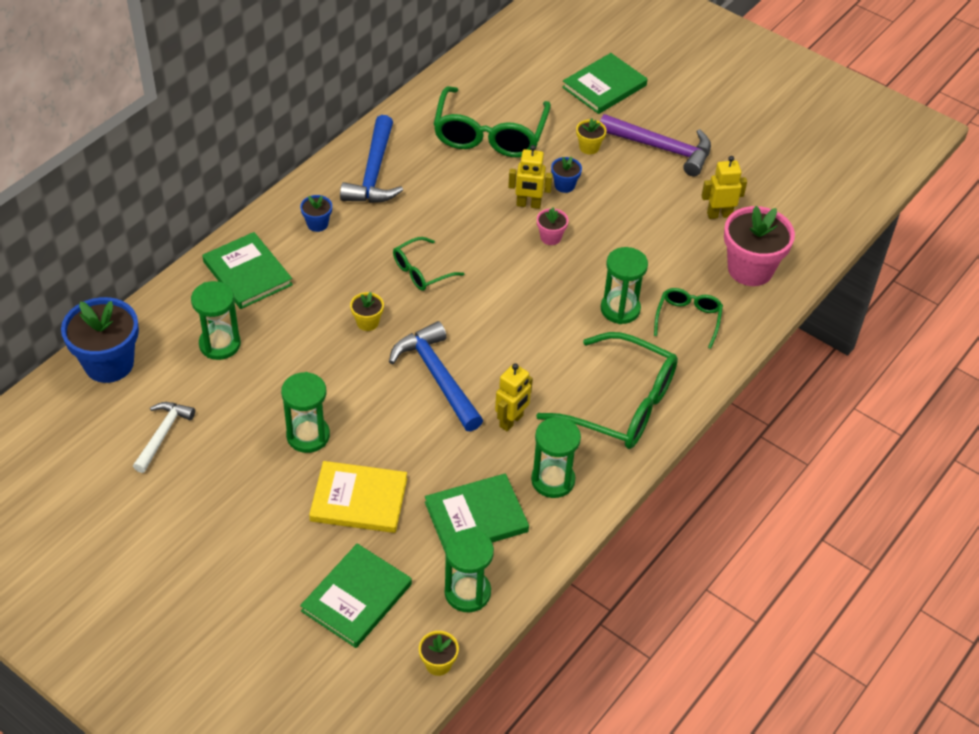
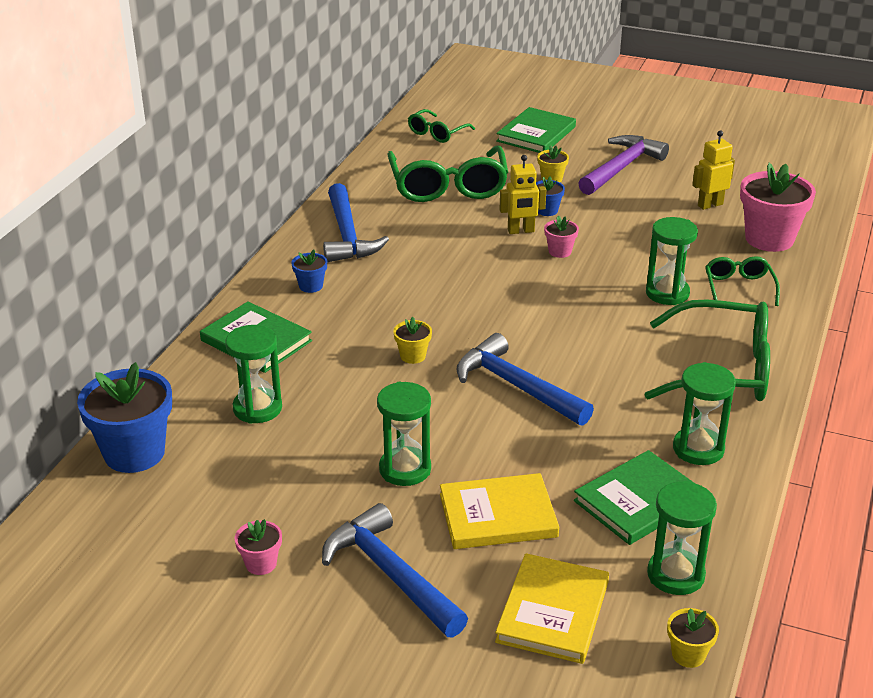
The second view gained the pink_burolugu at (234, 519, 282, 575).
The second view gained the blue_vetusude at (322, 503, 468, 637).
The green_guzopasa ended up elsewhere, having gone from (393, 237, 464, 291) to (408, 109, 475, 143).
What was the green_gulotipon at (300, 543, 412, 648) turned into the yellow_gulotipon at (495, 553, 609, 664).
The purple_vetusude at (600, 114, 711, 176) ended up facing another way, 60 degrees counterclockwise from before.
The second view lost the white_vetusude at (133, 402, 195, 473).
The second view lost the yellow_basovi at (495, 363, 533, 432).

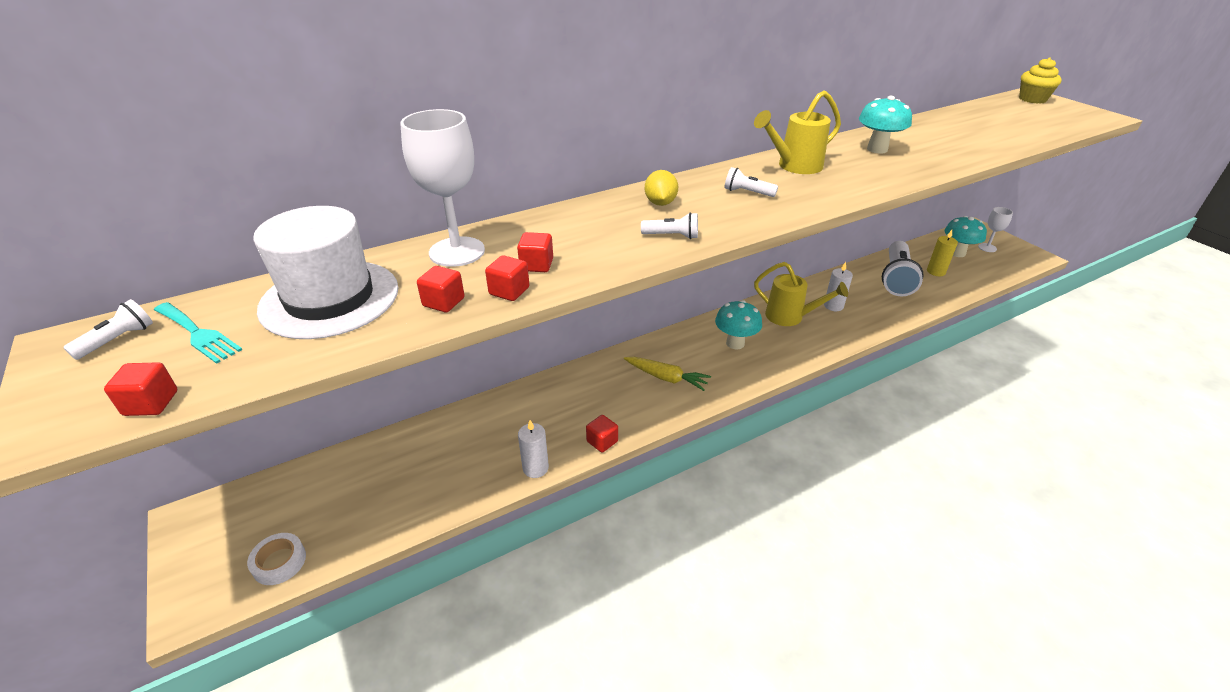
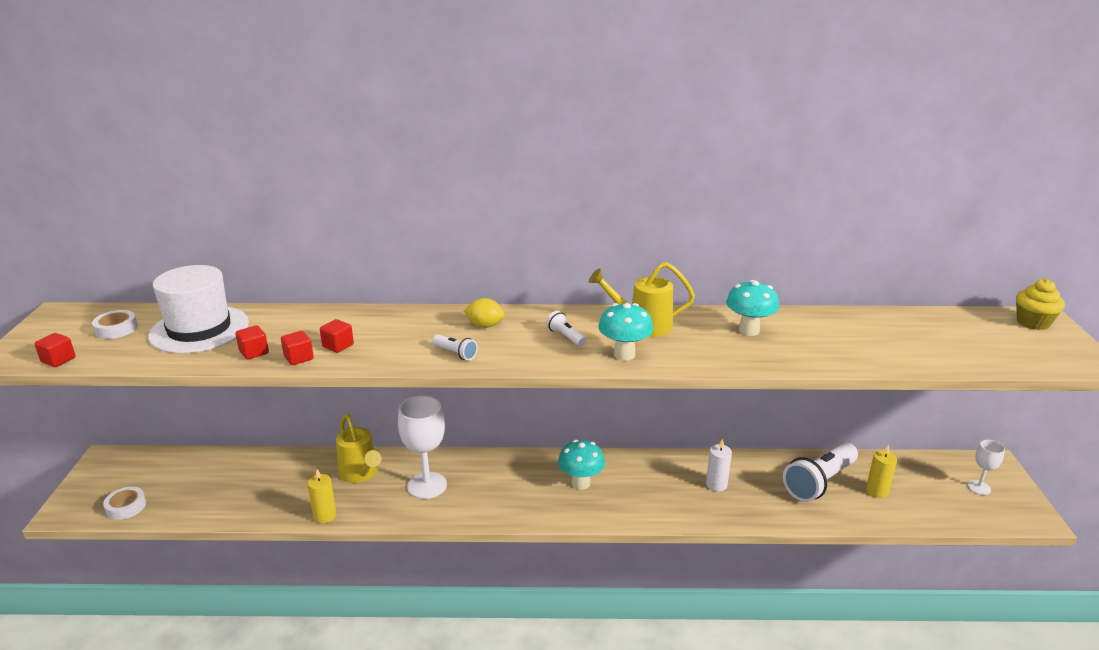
Where the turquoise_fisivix stood at (154, 302, 242, 364), the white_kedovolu came to stand at (92, 310, 138, 339).
What was the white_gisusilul at (518, 420, 549, 478) turned into the yellow_gisusilul at (307, 469, 336, 523).
The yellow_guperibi ended up elsewhere, having gone from (754, 262, 848, 326) to (336, 414, 381, 483).
The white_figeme ended up elsewhere, having gone from (400, 109, 485, 267) to (398, 396, 447, 499).
The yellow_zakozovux at (645, 170, 678, 206) ended up facing another way, 75 degrees clockwise from before.
The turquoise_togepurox ended up elsewhere, having gone from (944, 216, 987, 257) to (598, 303, 653, 361).
The second view lost the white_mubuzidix at (63, 299, 153, 360).
The second view lost the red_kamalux at (586, 415, 618, 453).
The second view lost the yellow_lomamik at (624, 357, 711, 391).

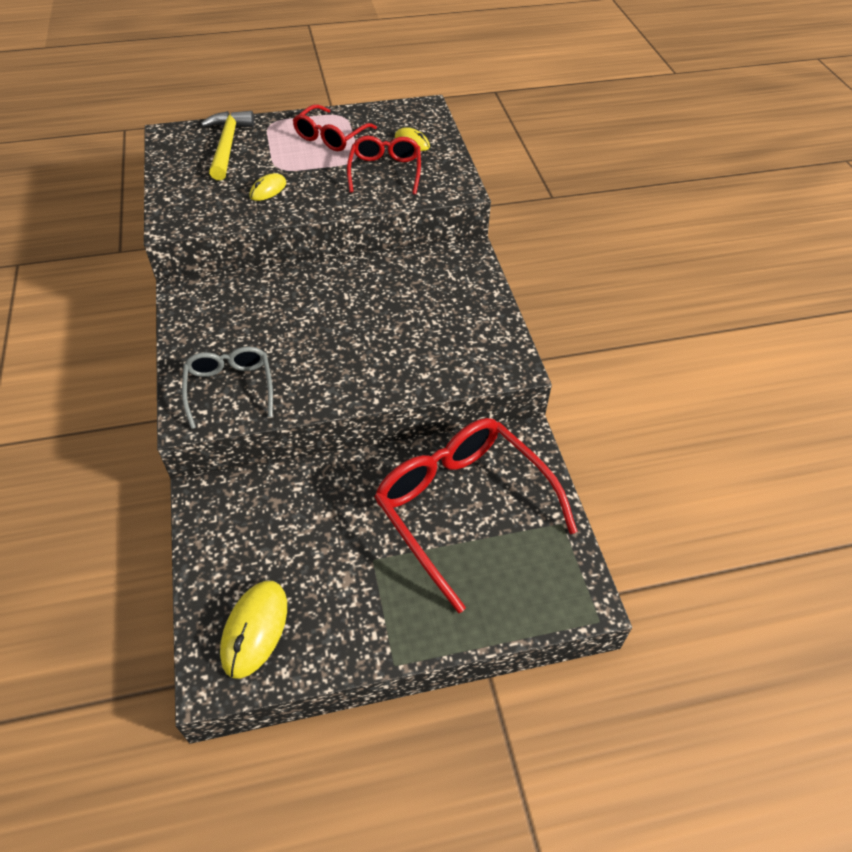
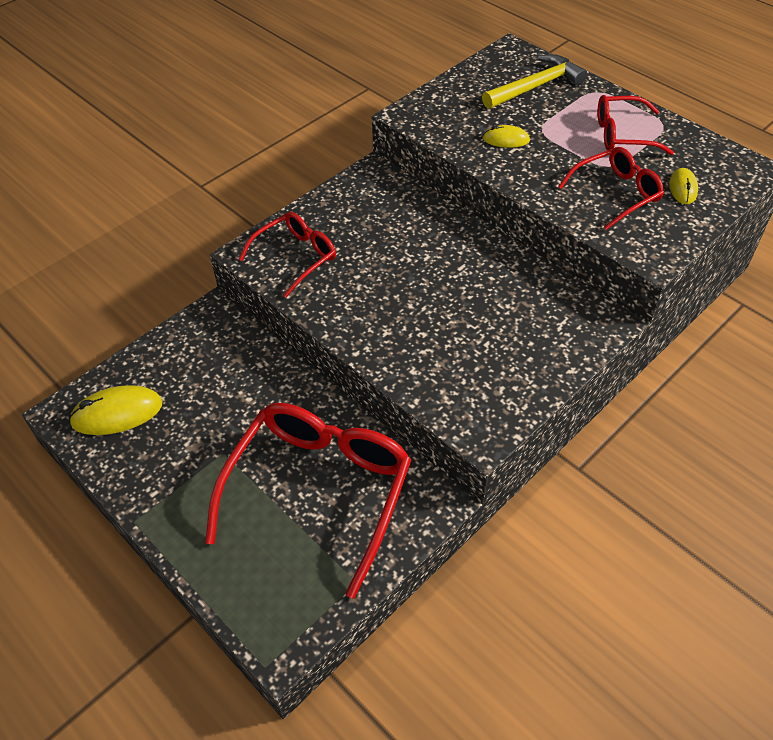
What was the grey_guzopasa at (182, 346, 273, 429) turned into the red_guzopasa at (238, 212, 336, 298).

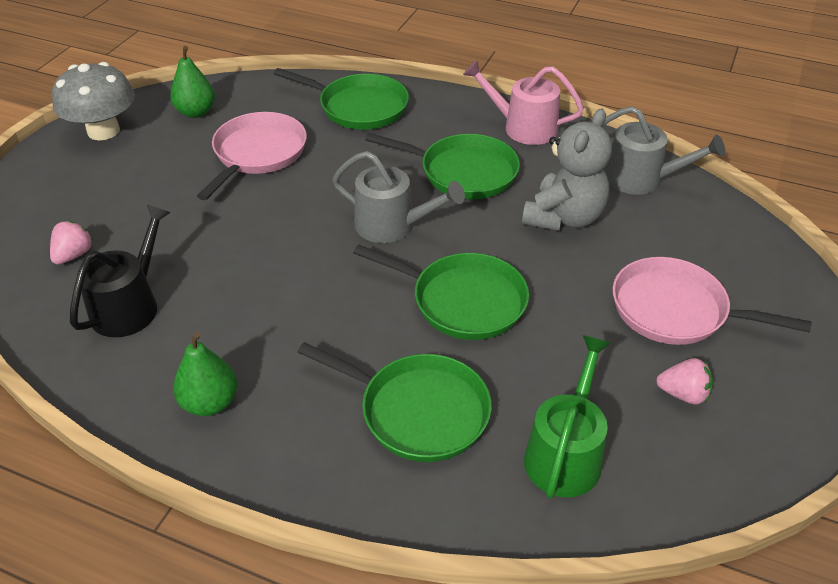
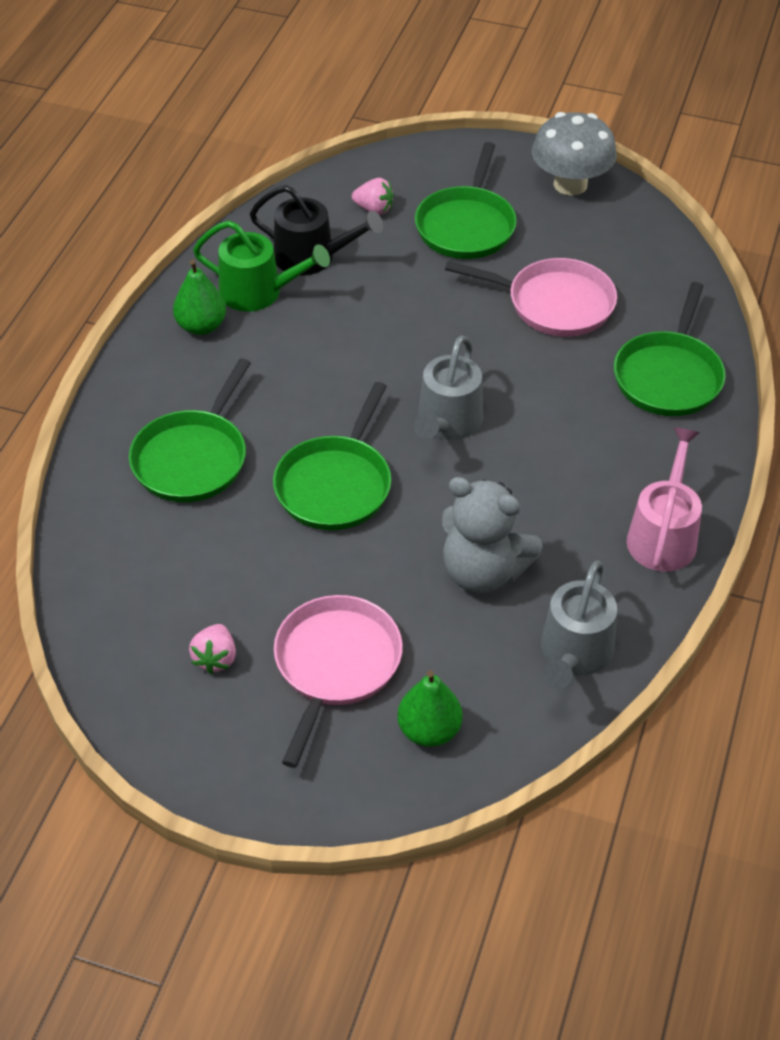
The green_guperibi ended up elsewhere, having gone from (524, 335, 611, 499) to (193, 220, 330, 312).
The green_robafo ended up elsewhere, having gone from (170, 46, 215, 118) to (397, 670, 463, 747).
The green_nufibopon ended up elsewhere, having gone from (365, 133, 520, 199) to (415, 142, 517, 259).

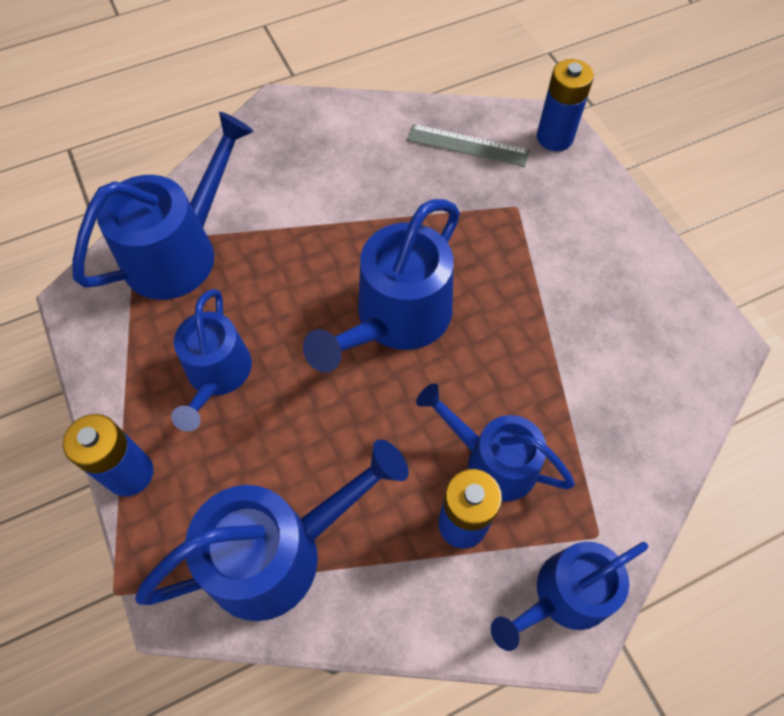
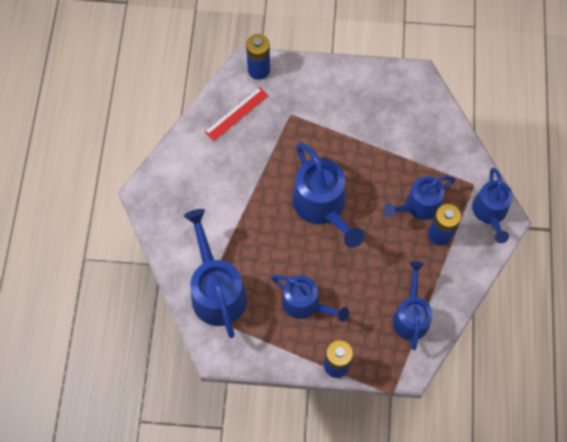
What was the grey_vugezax at (407, 124, 530, 167) turned into the red_vugezax at (205, 87, 269, 141).
The size of the blue_guperibi at (135, 439, 409, 621) changed by a factor of 0.66.

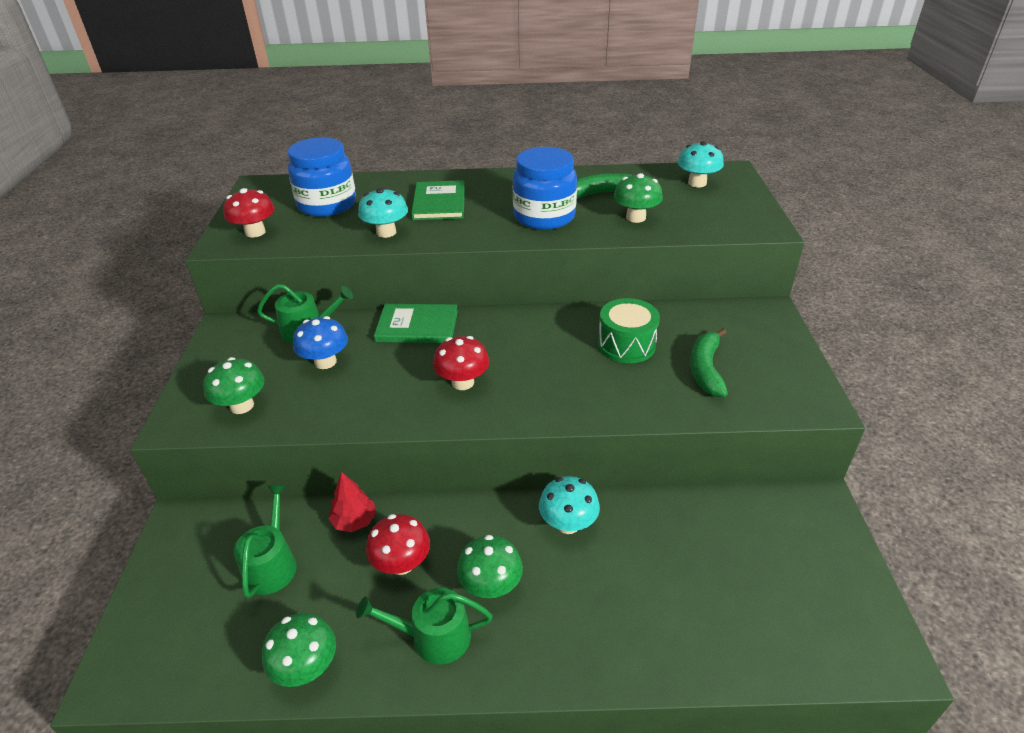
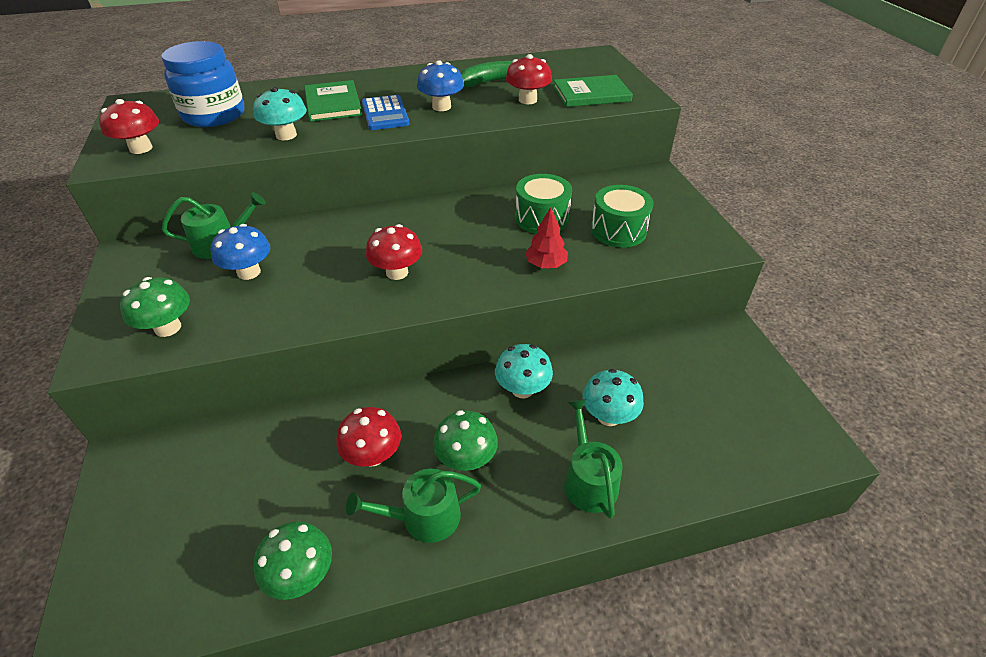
The second view gained the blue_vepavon at (362, 95, 410, 130).
Where the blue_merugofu stood at (513, 147, 577, 230), the blue_togepurox came to stand at (417, 60, 464, 111).
What was the green_togepurox at (614, 173, 663, 223) turned into the red_togepurox at (506, 54, 552, 104).
The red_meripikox ended up elsewhere, having gone from (328, 472, 376, 532) to (525, 207, 568, 268).
The green_gulotipon ended up elsewhere, having gone from (374, 304, 458, 343) to (553, 75, 633, 107).
The green_guperibi ended up elsewhere, having gone from (234, 486, 297, 598) to (564, 399, 622, 518).
The turquoise_togepurox ended up elsewhere, having gone from (678, 141, 724, 187) to (582, 369, 644, 426).
Where the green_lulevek stood at (690, 328, 728, 397), the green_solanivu came to stand at (591, 185, 654, 248).

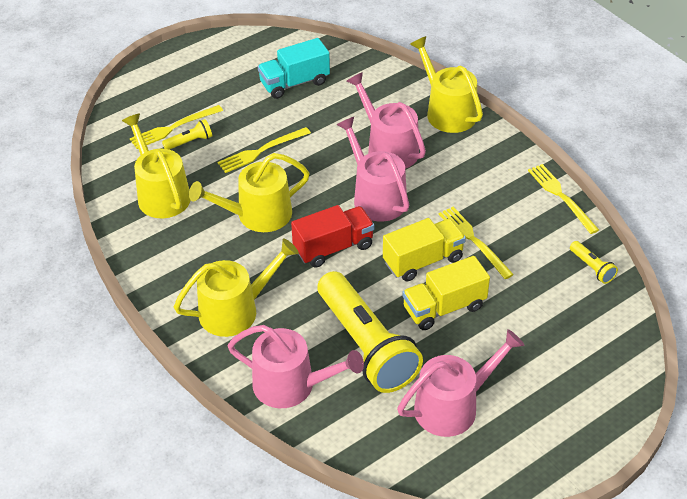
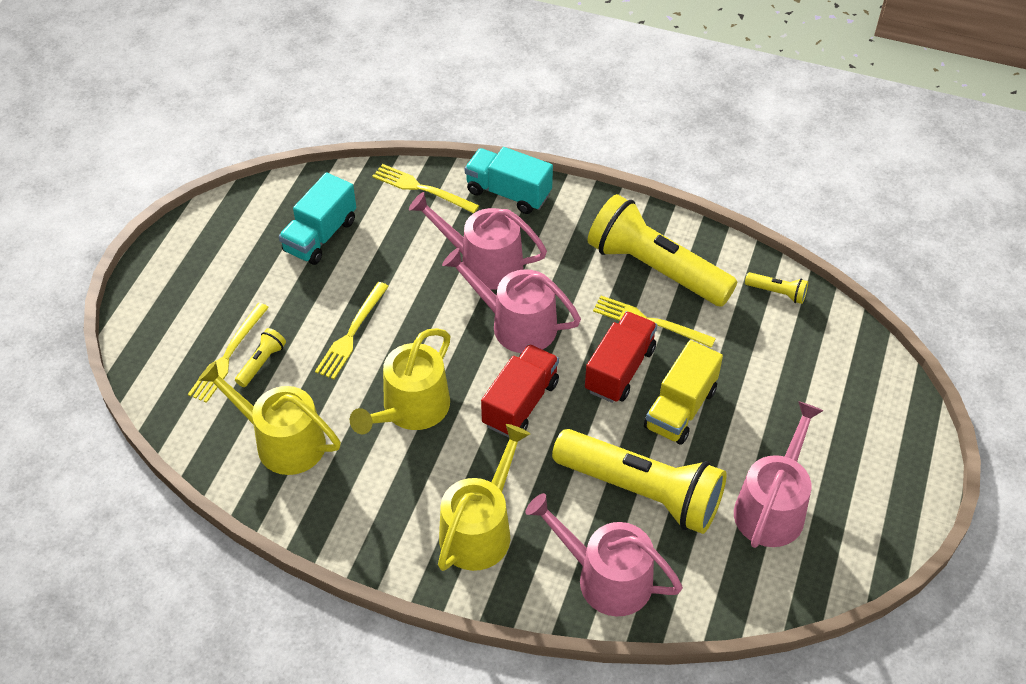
The yellow_fisivix ended up elsewhere, having gone from (528, 164, 599, 234) to (372, 164, 479, 213).
Where the yellow_guperibi stood at (410, 36, 483, 133), the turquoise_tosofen came to stand at (465, 147, 553, 214).
The pink_guperibi at (227, 325, 364, 408) ended up facing another way, 135 degrees counterclockwise from before.
What was the yellow_tosofen at (383, 218, 466, 282) turned into the red_tosofen at (585, 311, 657, 403).
The second view gained the yellow_mubuzidix at (587, 194, 737, 307).

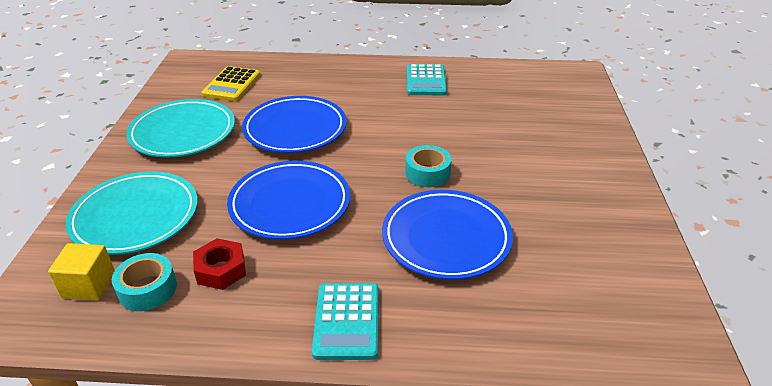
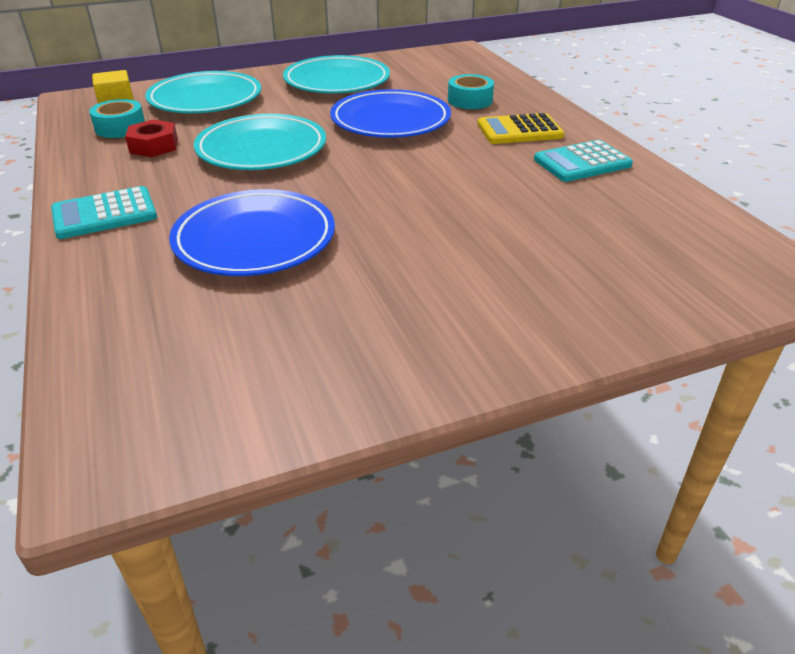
What was the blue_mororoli at (227, 161, 350, 240) turned into the turquoise_mororoli at (194, 114, 326, 170).
The turquoise_kedovolu ended up elsewhere, having gone from (405, 145, 452, 187) to (448, 74, 494, 109).
The yellow_vepavon ended up elsewhere, having gone from (201, 66, 260, 101) to (477, 113, 565, 144).

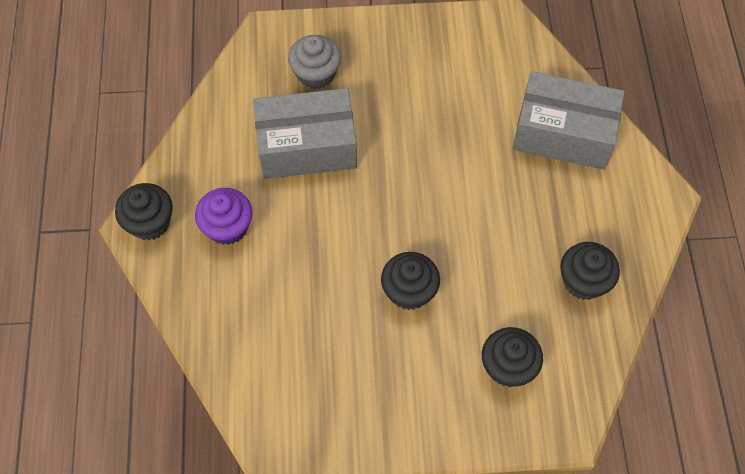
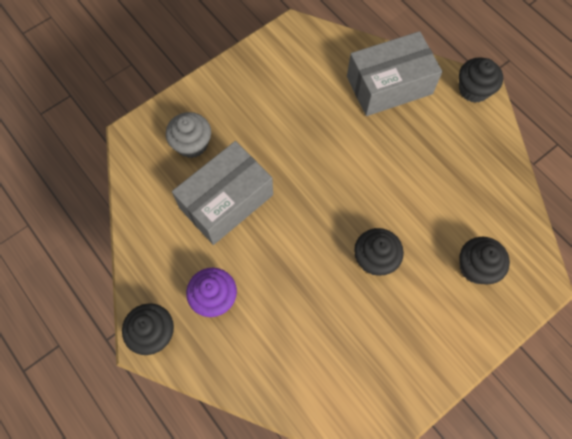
The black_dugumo ended up elsewhere, having gone from (560, 242, 620, 300) to (459, 58, 503, 103).

